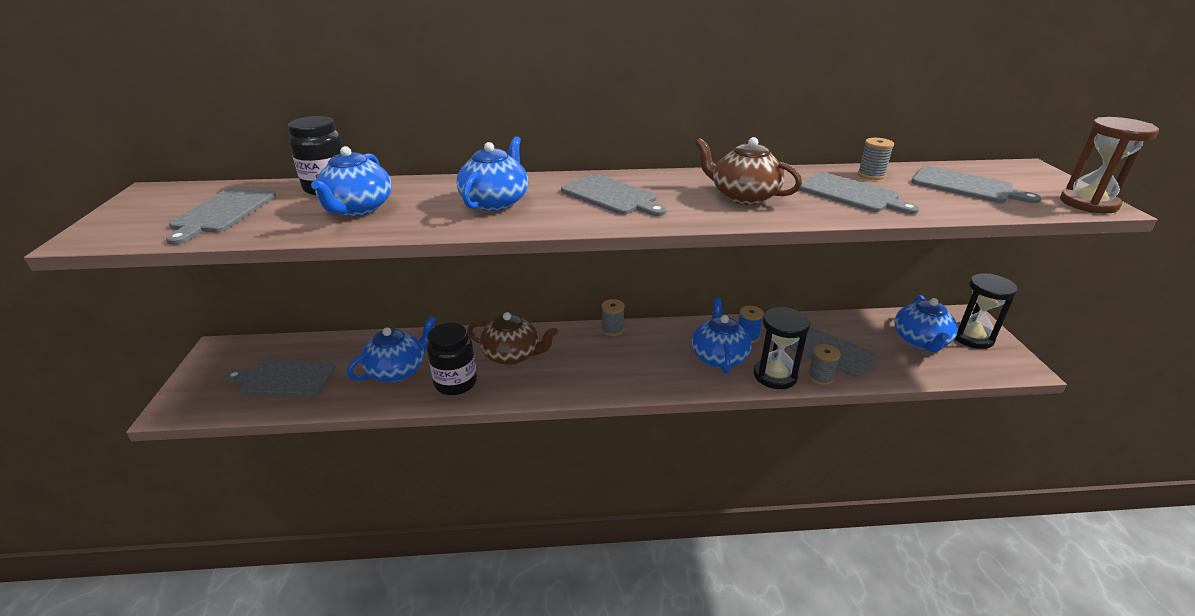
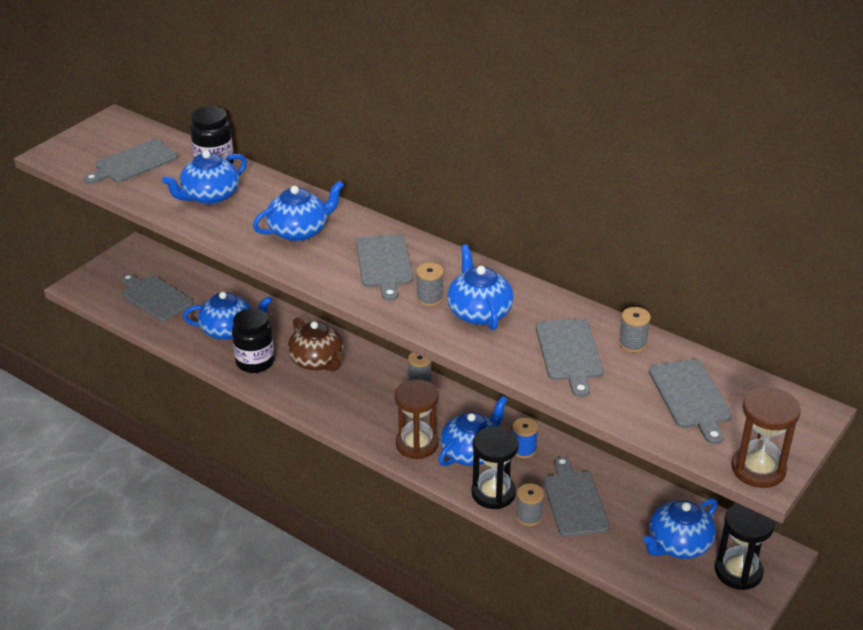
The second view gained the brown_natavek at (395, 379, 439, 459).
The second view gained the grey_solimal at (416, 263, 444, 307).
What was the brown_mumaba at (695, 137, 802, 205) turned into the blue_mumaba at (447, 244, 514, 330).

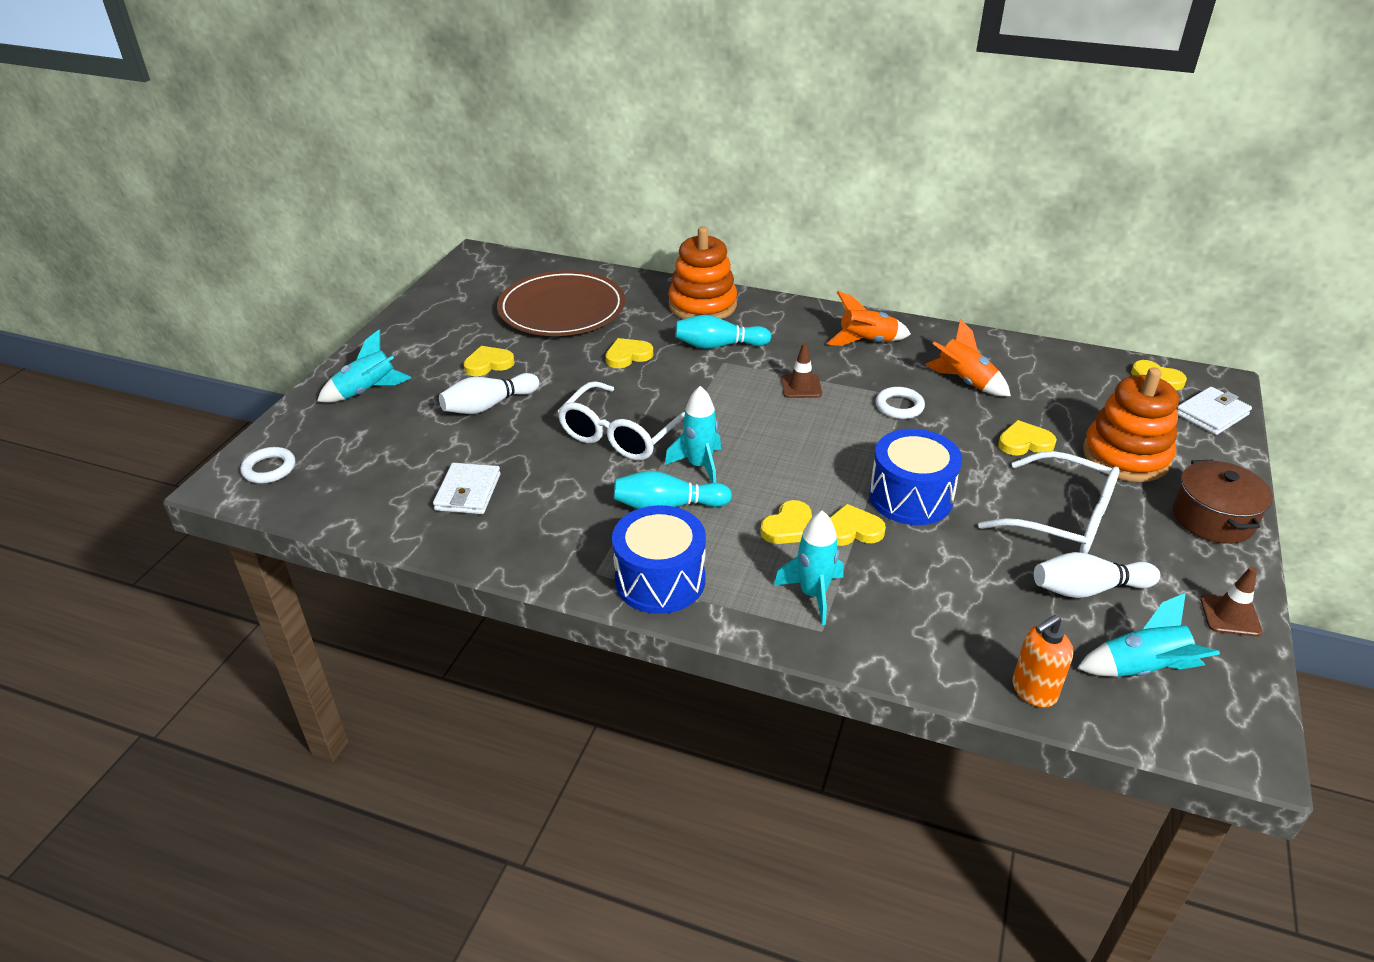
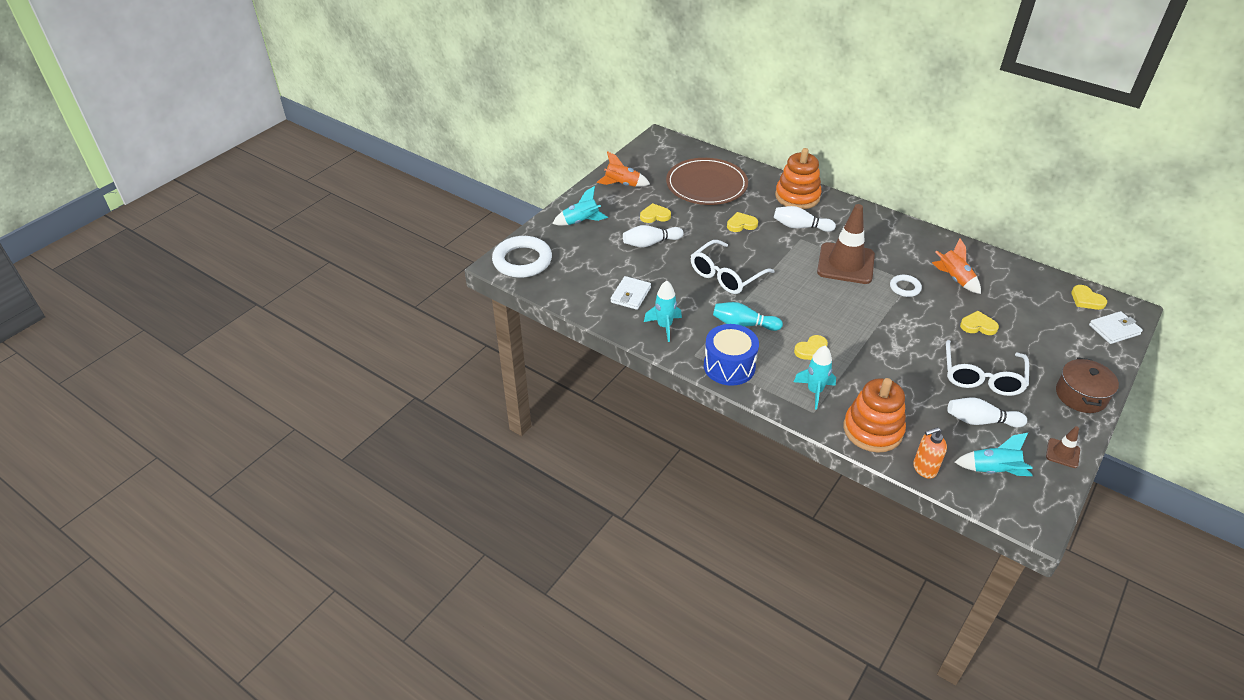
The size of the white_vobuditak at (241, 447, 295, 484) changed by a factor of 1.98.
The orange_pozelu ended up elsewhere, having gone from (826, 291, 911, 346) to (597, 151, 650, 187).
The turquoise_pozelu ended up elsewhere, having gone from (665, 386, 721, 483) to (644, 281, 682, 342).
What was the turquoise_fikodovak at (675, 315, 771, 349) turned into the white_fikodovak at (774, 206, 836, 232).
The size of the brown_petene at (781, 343, 822, 398) changed by a factor of 2.21.
The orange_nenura ended up elsewhere, having gone from (1083, 367, 1179, 482) to (844, 378, 906, 453).
The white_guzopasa at (978, 451, 1120, 553) ended up facing another way, 60 degrees clockwise from before.
The second view lost the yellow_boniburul at (830, 504, 886, 546).
The second view lost the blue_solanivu at (869, 429, 962, 525).

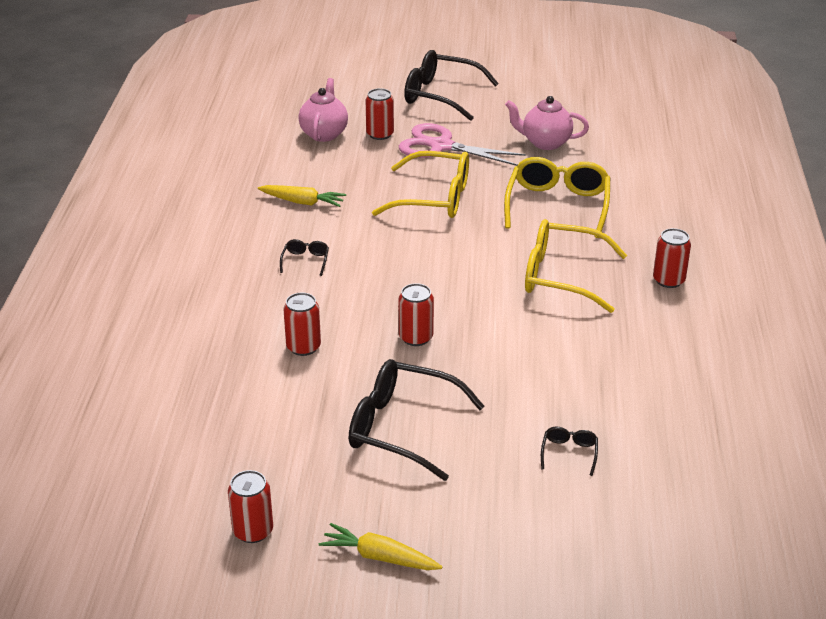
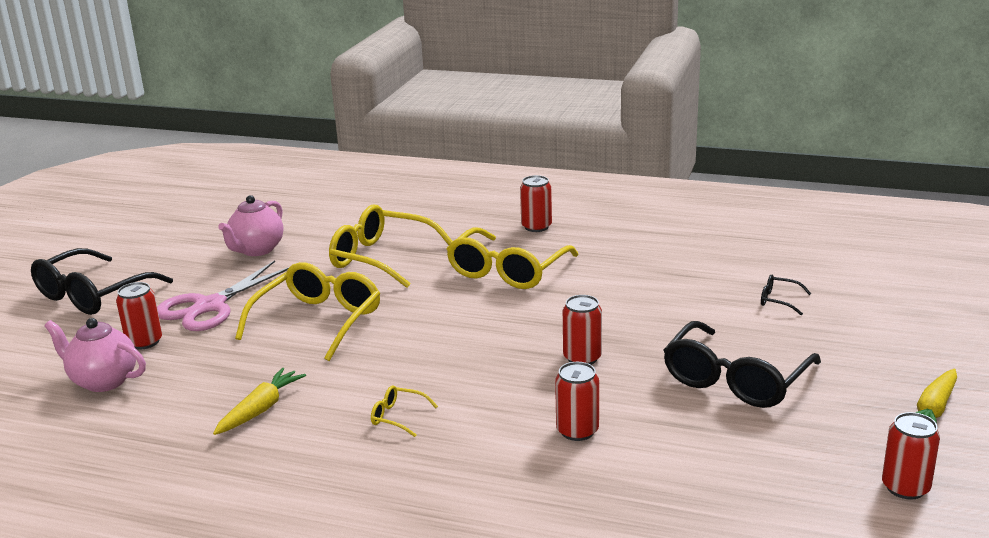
What was the black_guzopasa at (280, 239, 329, 276) turned into the yellow_guzopasa at (371, 385, 438, 437).

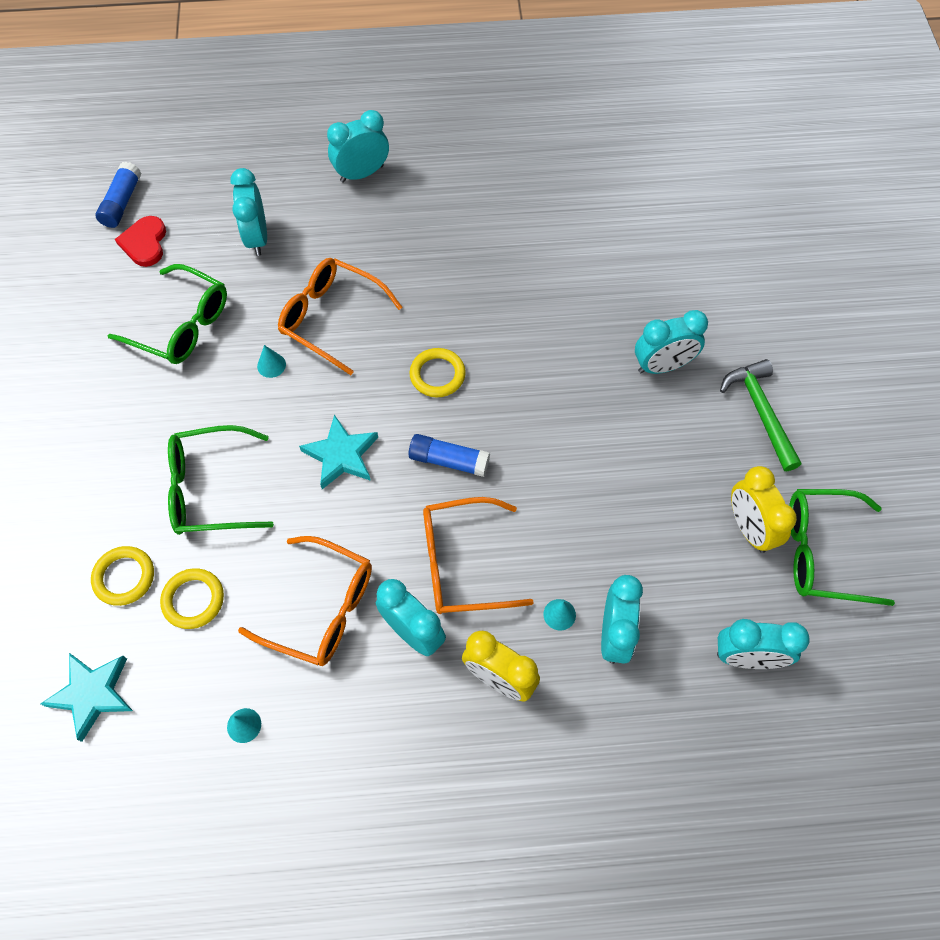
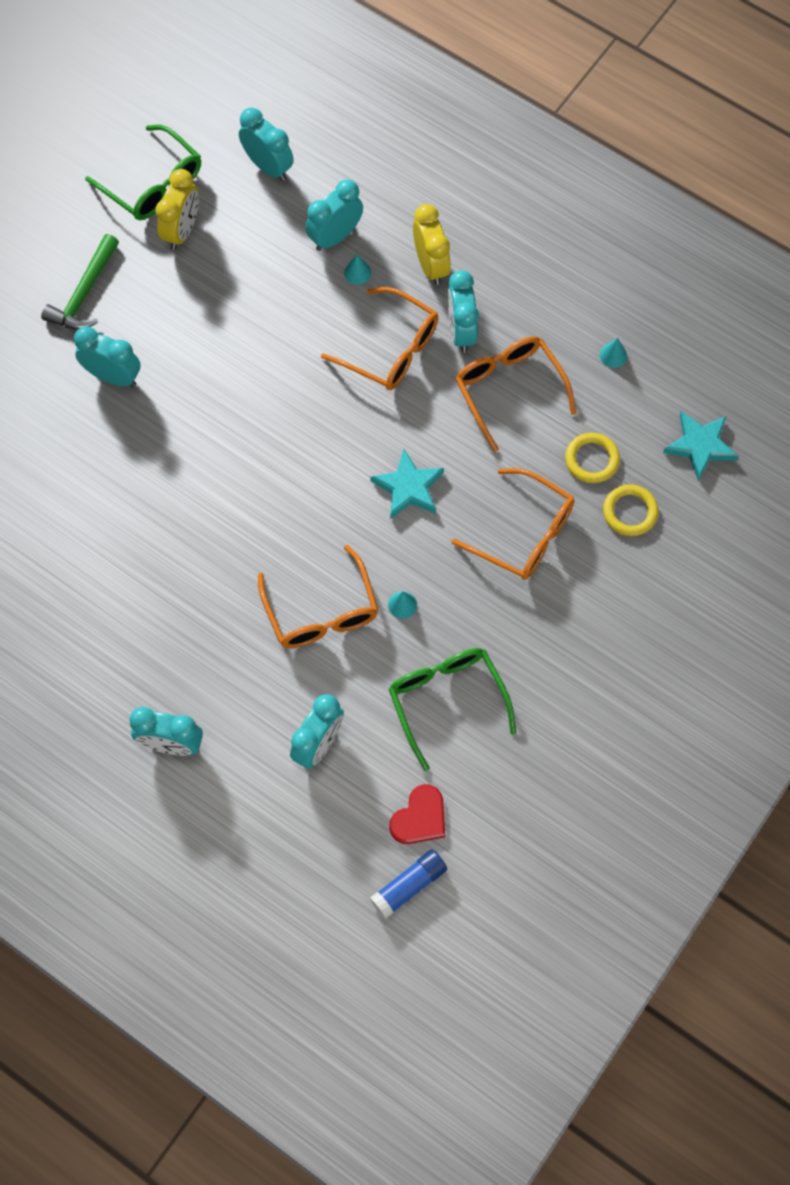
What was the green_guzopasa at (168, 425, 274, 535) turned into the orange_guzopasa at (451, 468, 574, 580).
The second view lost the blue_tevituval at (409, 434, 490, 477).
The second view lost the yellow_vobuditak at (410, 348, 466, 397).

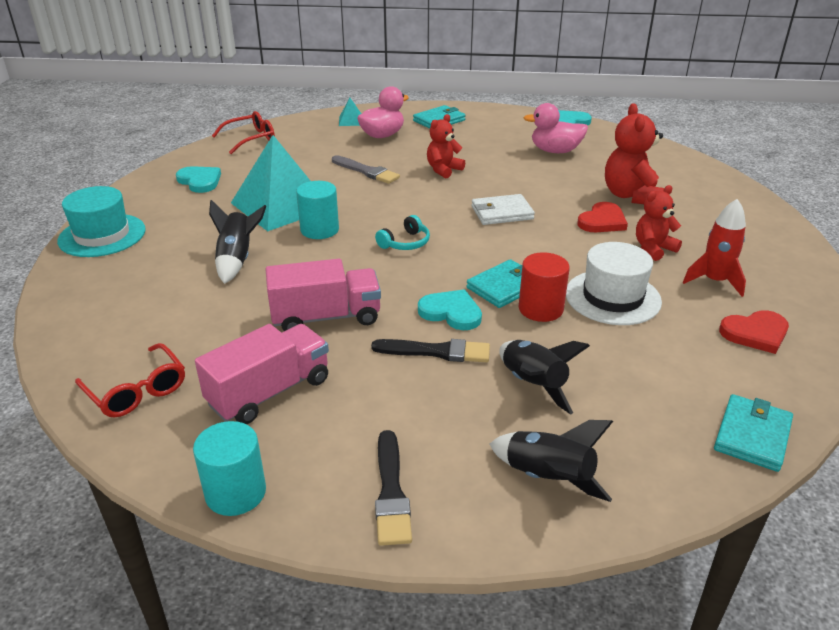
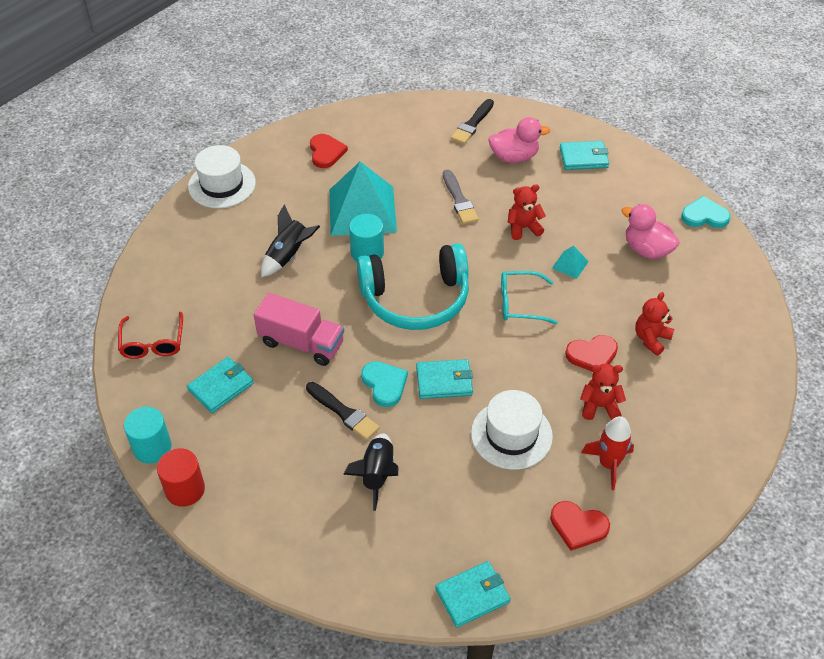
The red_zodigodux ended up elsewhere, having gone from (519, 252, 570, 322) to (157, 448, 205, 507).
Where the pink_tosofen stood at (195, 324, 329, 424), the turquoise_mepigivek came to stand at (187, 357, 254, 413).
What was the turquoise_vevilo at (57, 186, 146, 257) turned into the white_vevilo at (188, 145, 256, 208).
What was the turquoise_boniburul at (176, 166, 221, 193) turned into the red_boniburul at (310, 134, 348, 168).
The size of the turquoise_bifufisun at (375, 215, 430, 250) changed by a factor of 2.49.
The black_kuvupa ended up elsewhere, having gone from (375, 430, 412, 546) to (451, 99, 494, 144).
Where the white_mepigivek stood at (471, 194, 535, 225), the turquoise_guzopasa came to stand at (501, 271, 558, 324).
The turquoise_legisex ended up elsewhere, having gone from (339, 98, 361, 126) to (552, 246, 589, 279).
The size of the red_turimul at (605, 103, 664, 204) changed by a factor of 0.64.
The second view lost the red_guzopasa at (212, 111, 275, 154).
The second view lost the black_pozelu at (490, 420, 613, 502).

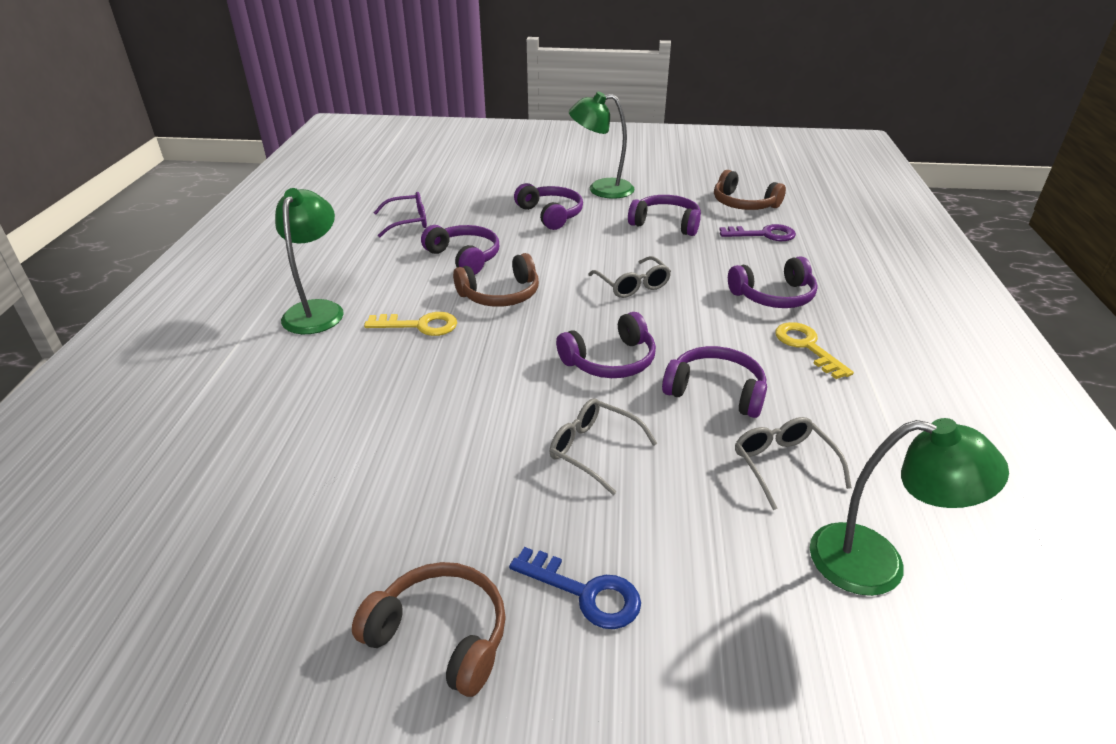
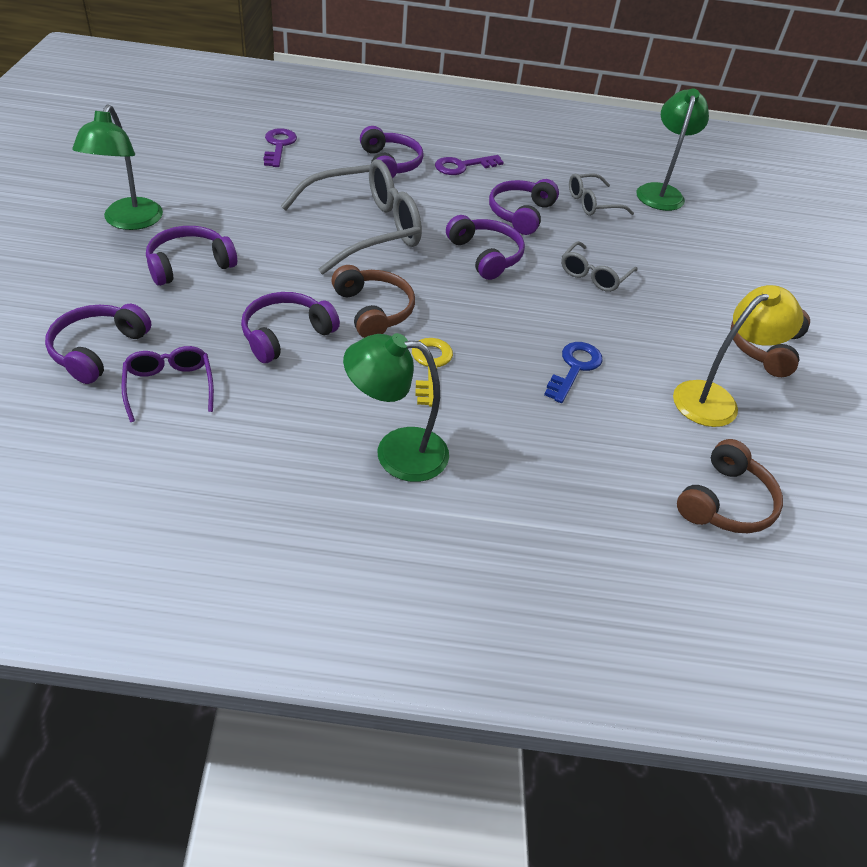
The purple_bifufisun ended up elsewhere, having gone from (628, 195, 701, 236) to (45, 304, 151, 384).
The size of the grey_guzopasa at (588, 256, 671, 298) changed by a factor of 1.94.
What was the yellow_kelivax at (775, 322, 854, 379) turned into the purple_kelivax at (435, 155, 504, 175).
The blue_kelivax ended up elsewhere, having gone from (509, 547, 641, 629) to (544, 342, 602, 403).
The second view gained the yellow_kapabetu at (673, 285, 803, 427).
The brown_bifufisun ended up elsewhere, having gone from (714, 170, 786, 210) to (677, 439, 783, 533).

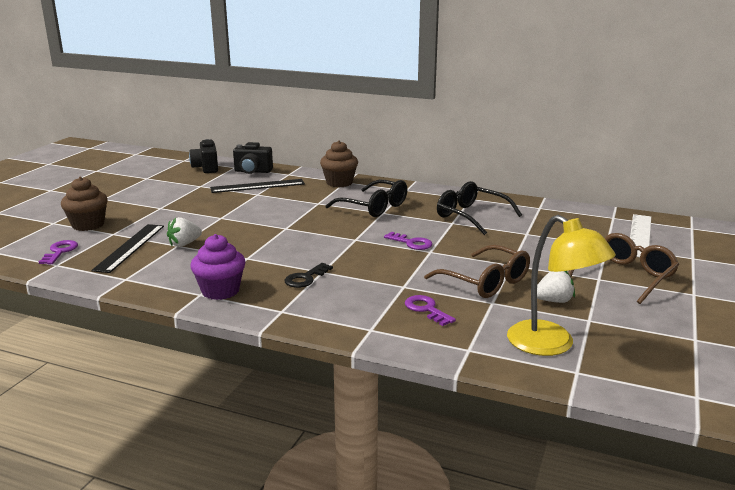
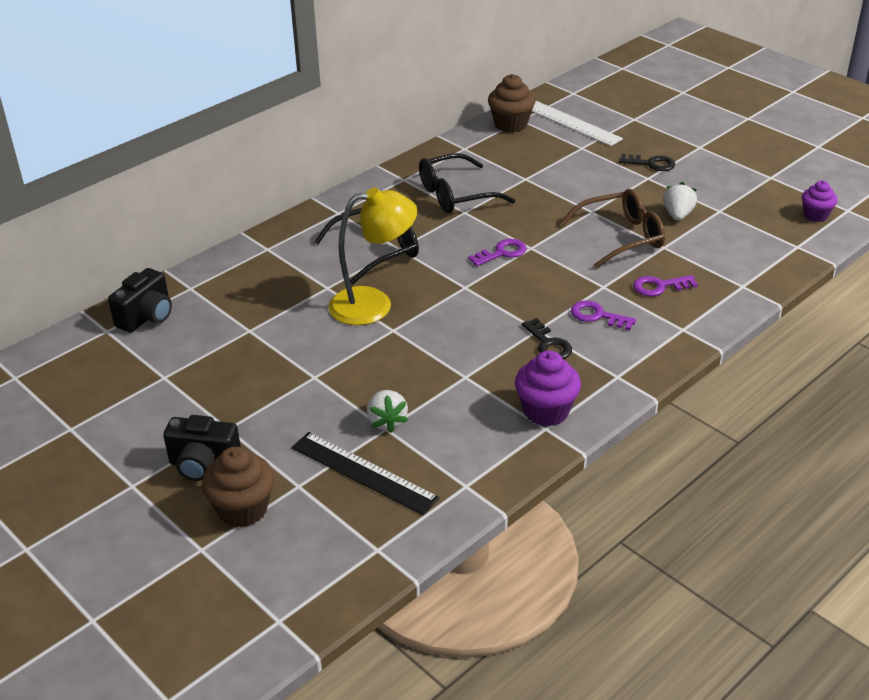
The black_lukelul ended up elsewhere, having gone from (189, 139, 218, 173) to (163, 415, 241, 481).
The yellow_kapabetu ended up elsewhere, having gone from (507, 215, 616, 356) to (328, 187, 417, 325).
The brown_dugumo ended up elsewhere, having gone from (320, 140, 358, 187) to (488, 74, 536, 133).
The purple_kelivax ended up elsewhere, having gone from (39, 240, 78, 264) to (571, 301, 636, 330).
Where the brown_guzopasa stood at (568, 233, 679, 304), the black_kelivax came to stand at (619, 154, 675, 171).
The second view gained the purple_dugumo at (802, 181, 838, 222).
The second view lost the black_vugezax at (210, 179, 305, 193).

